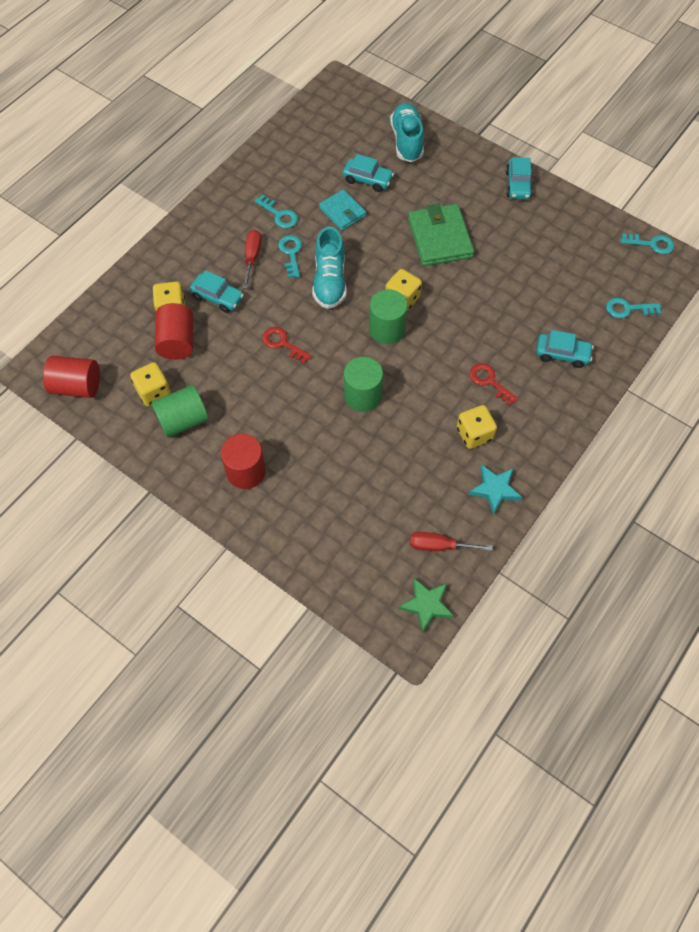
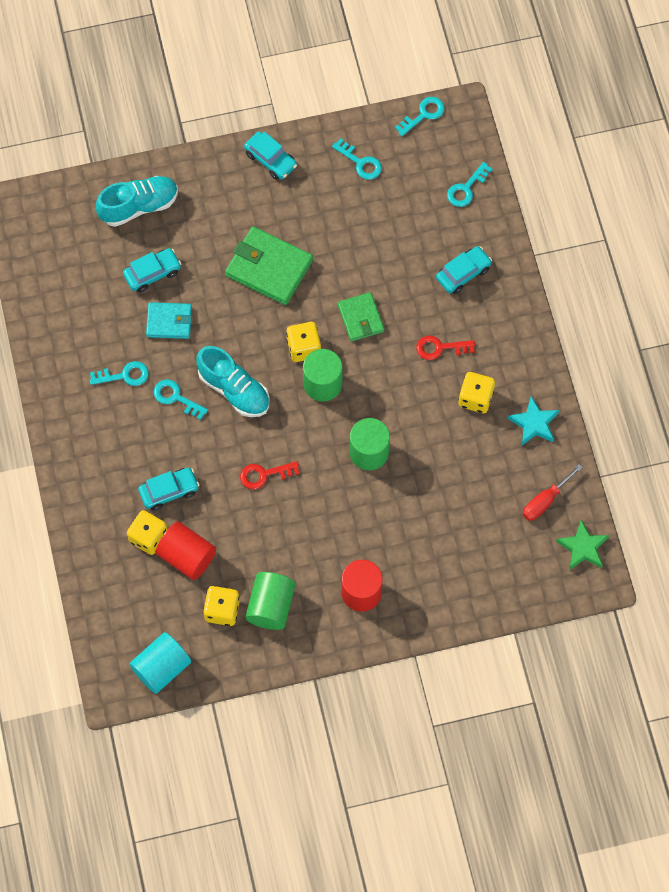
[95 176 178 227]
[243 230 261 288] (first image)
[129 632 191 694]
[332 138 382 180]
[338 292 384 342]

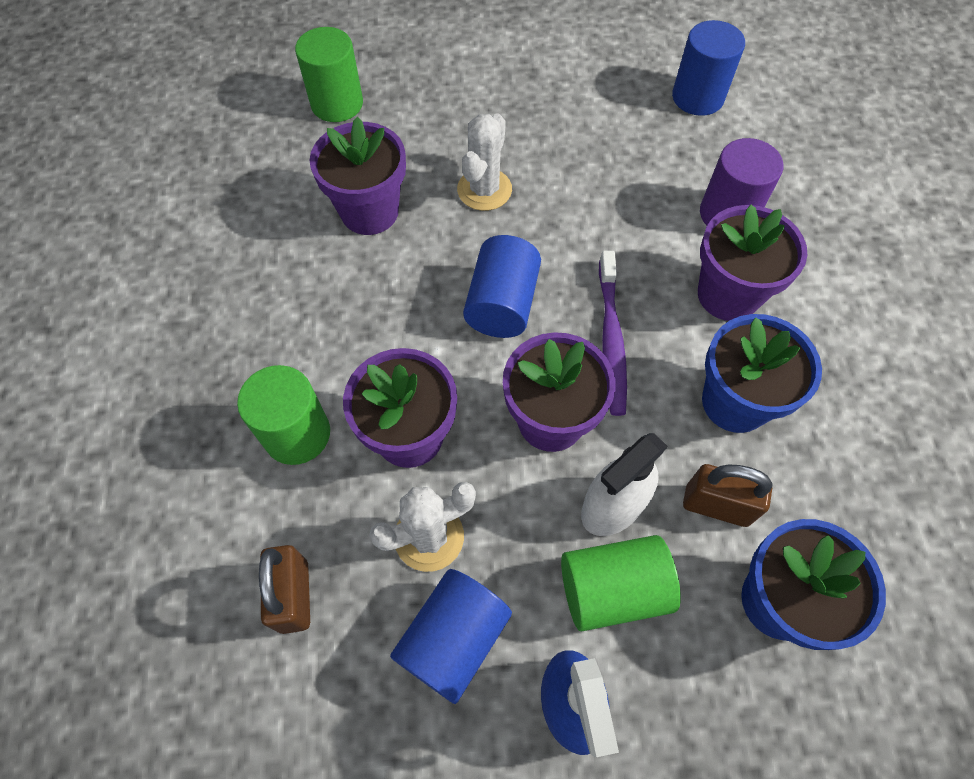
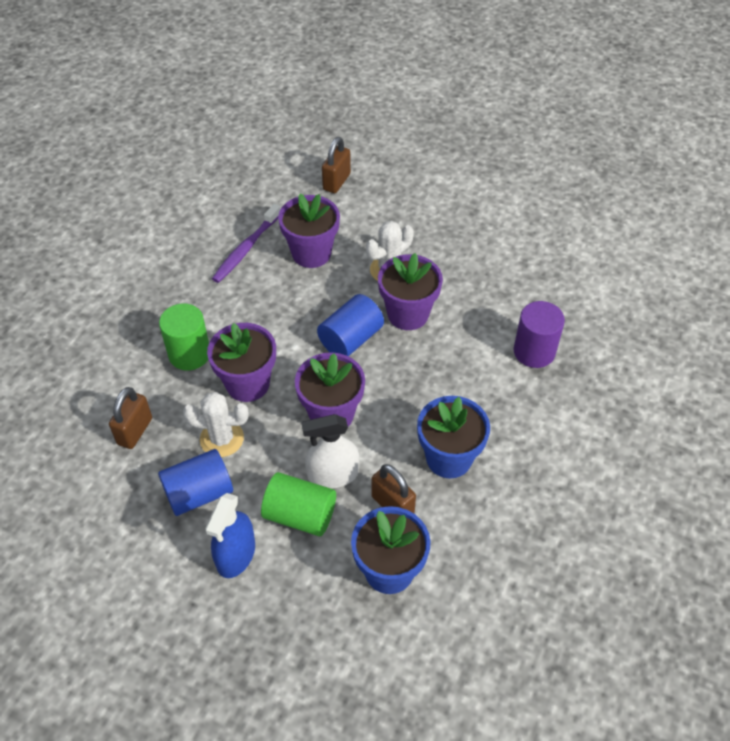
[672 20 745 116] (first image)
[322 137 351 193]
[378 253 443 330]
[212 204 281 283]

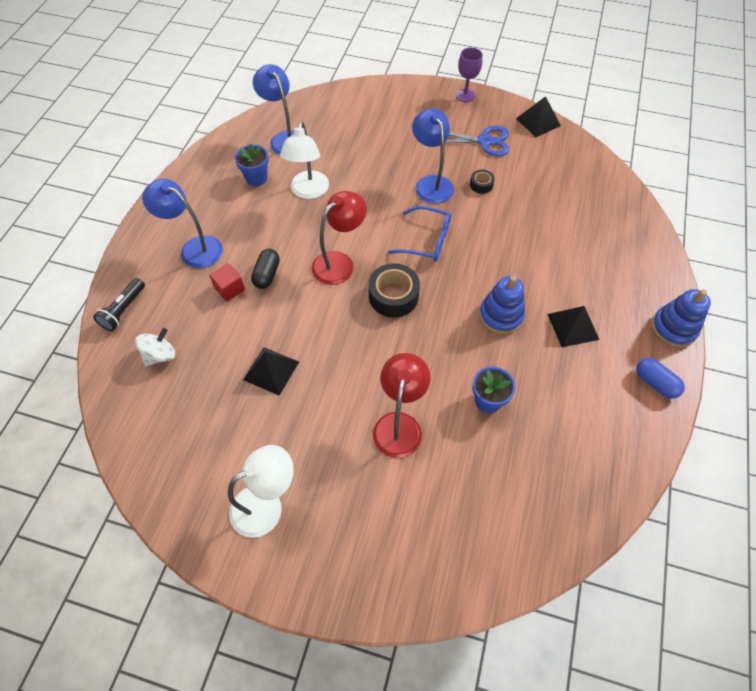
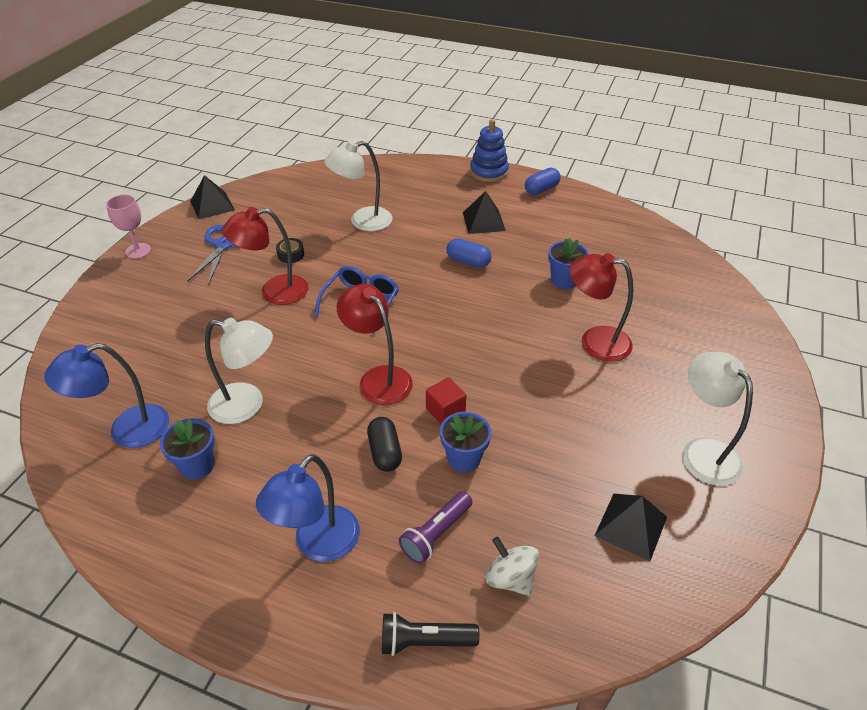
[106 195 151 259]
[222 207 308 305]
[367 417 402 472]
[426 377 466 424]
[368 263 420 317] (first image)
[447 238 491 268]
[382 612 479 656]
[595 494 667 561]
[324 141 392 231]
[440 412 491 472]
[399 491 473 564]

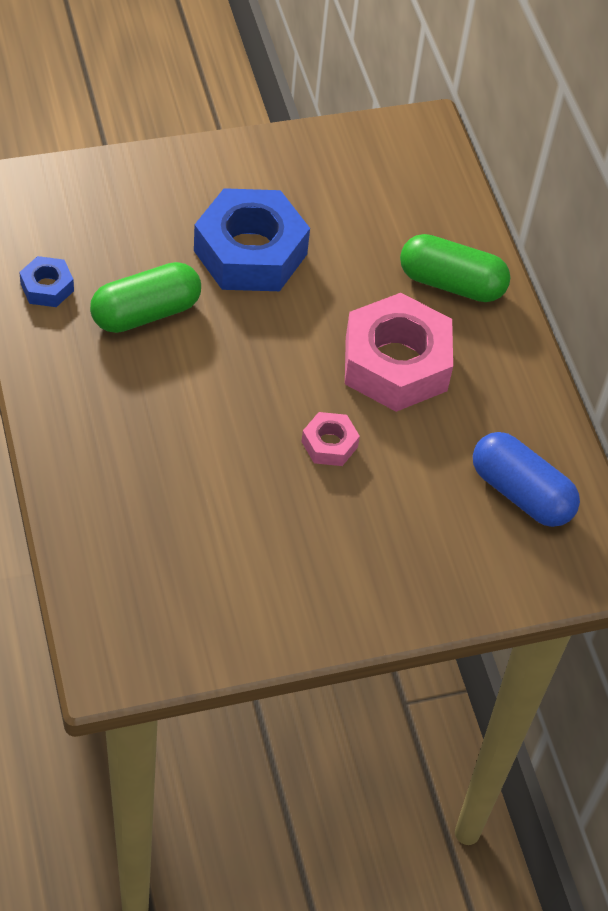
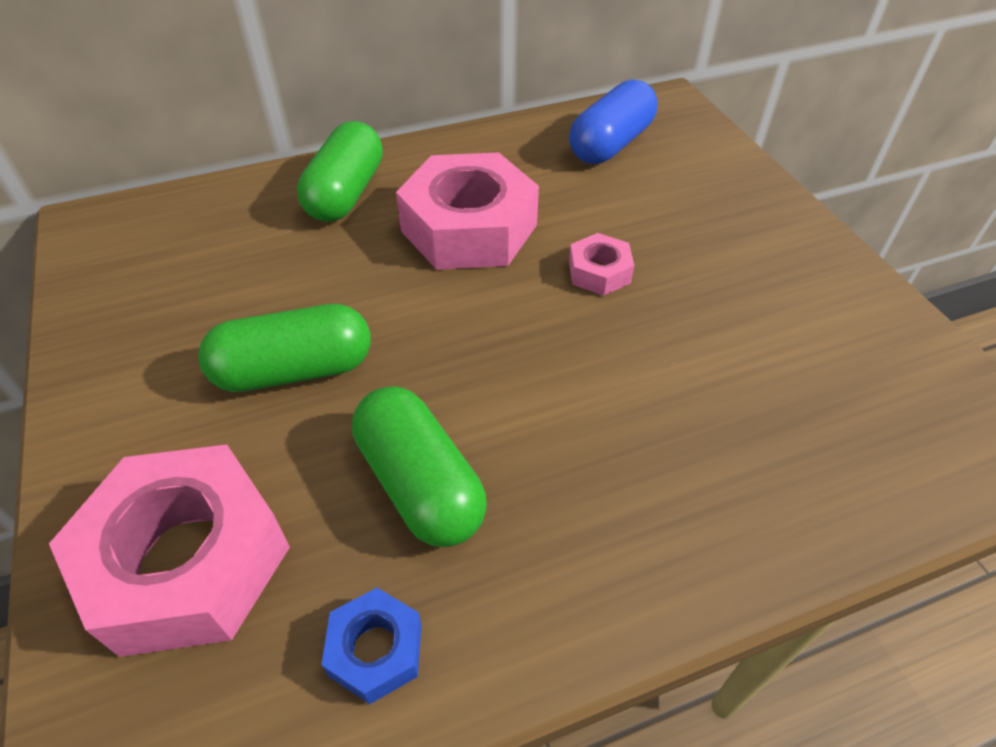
[198 304 371 392]
[49 444 290 657]

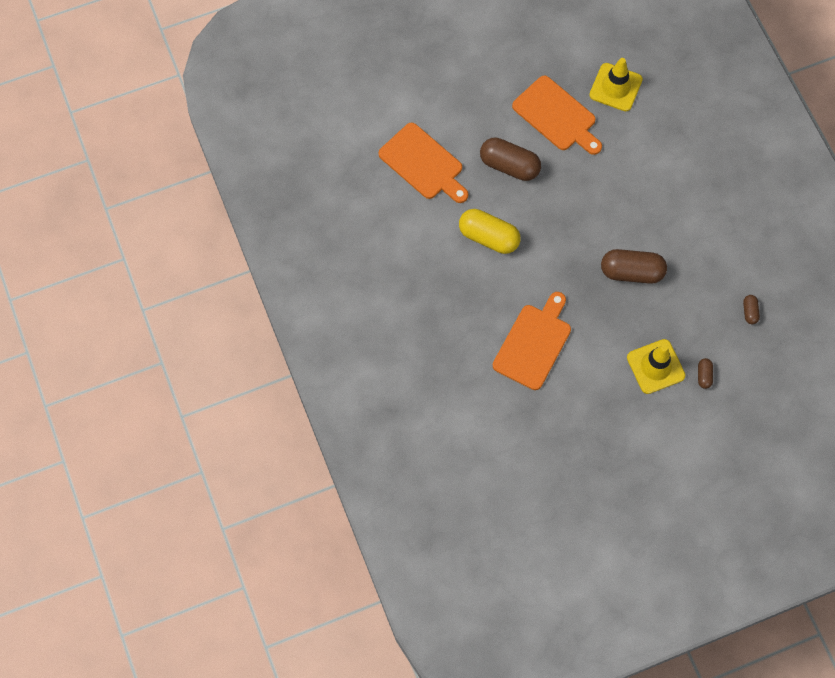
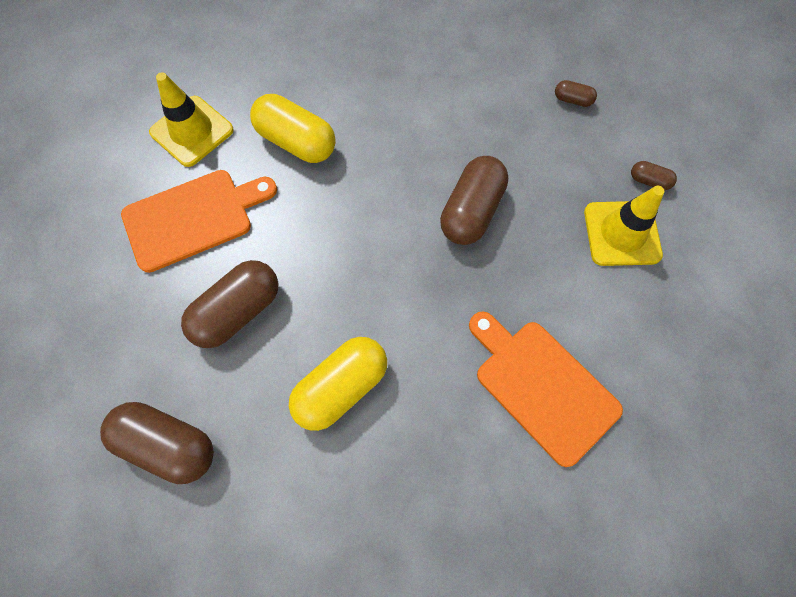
[100 402 214 484]
[250 94 336 163]

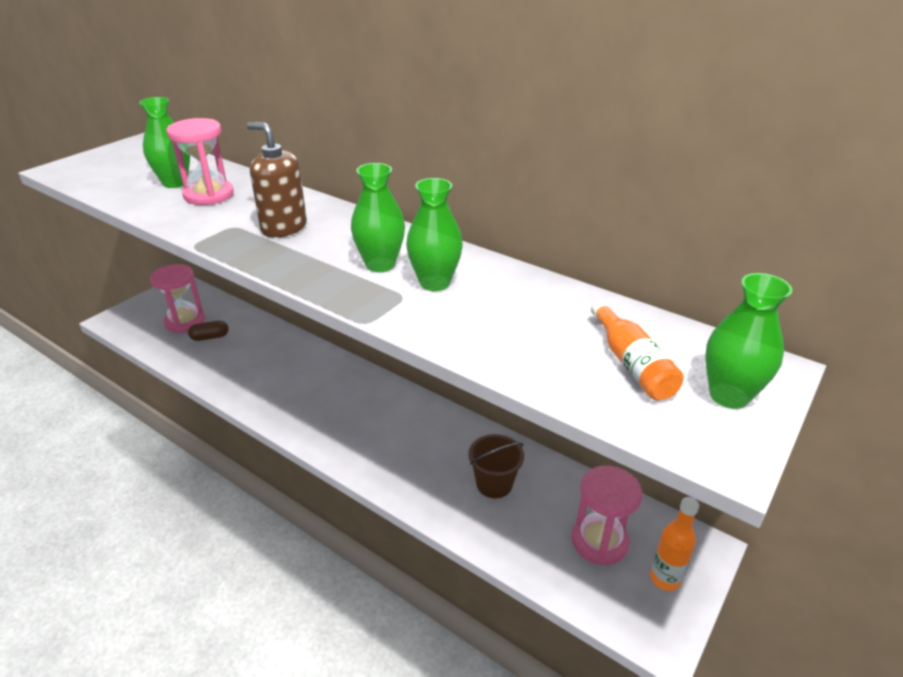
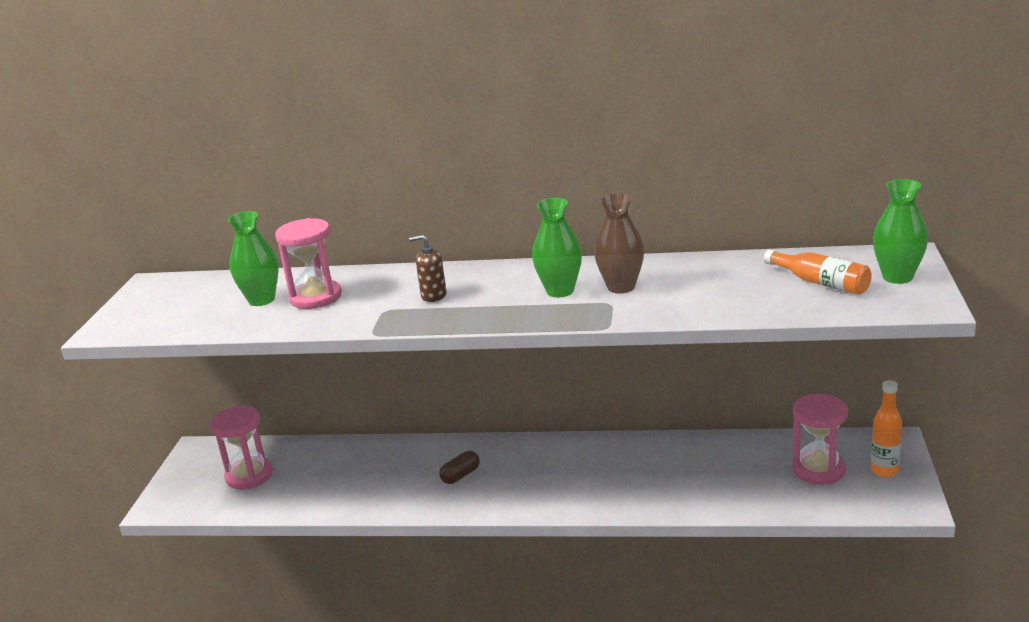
[409 235 446 302]
[594 193 644 294]
[439 451 480 484]
[468 434 524 498] (first image)

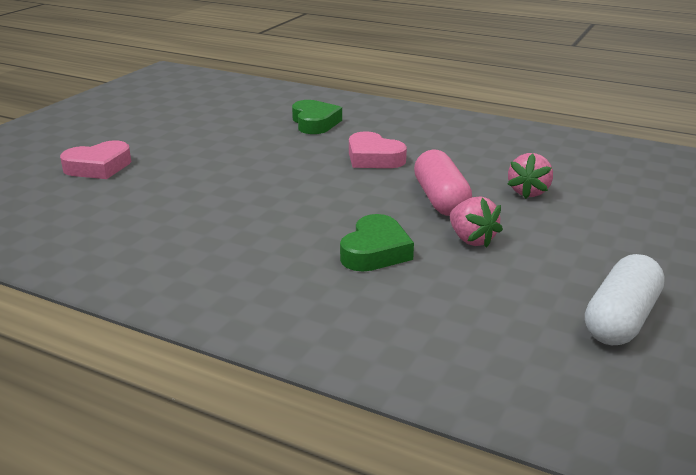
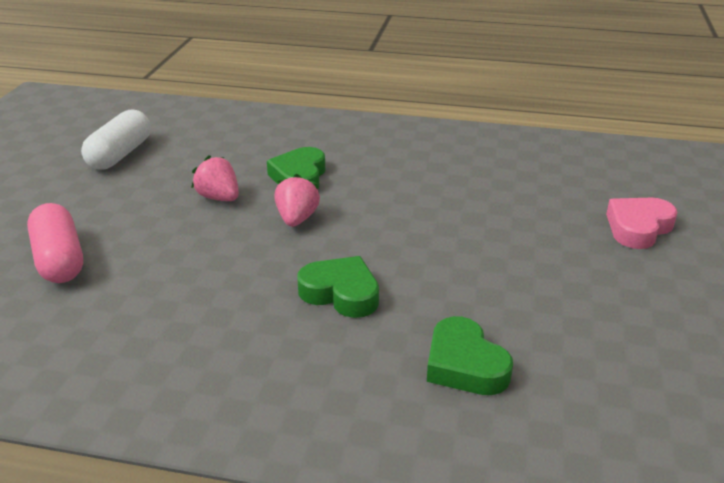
[297 256 379 318]
[27 203 83 283]
[274 174 320 227]

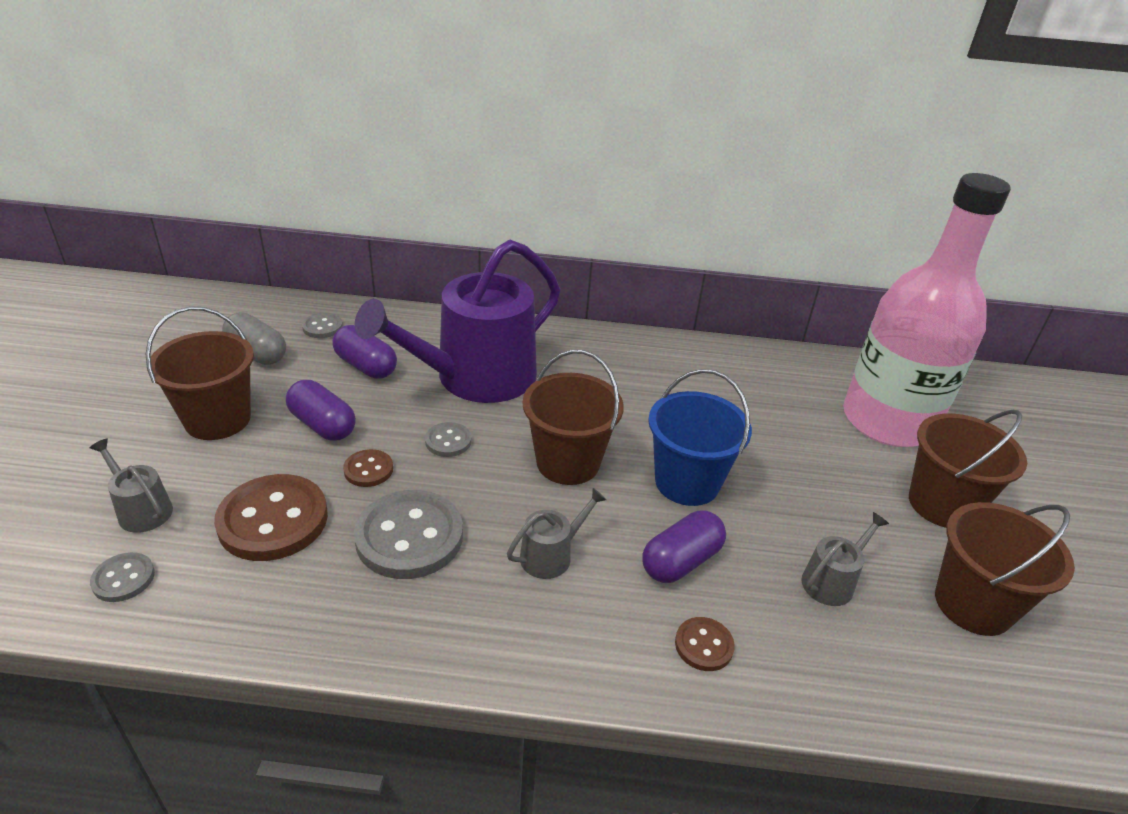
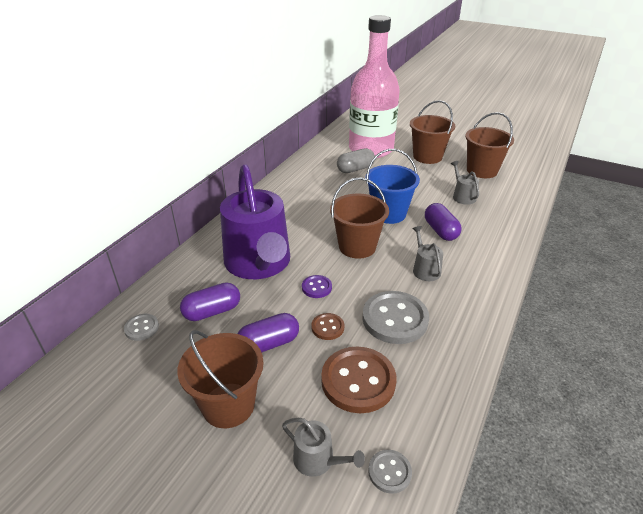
[337 148 375 173]
[302 275 332 298]
[282 418 365 477]
[675 617 735 671] (first image)

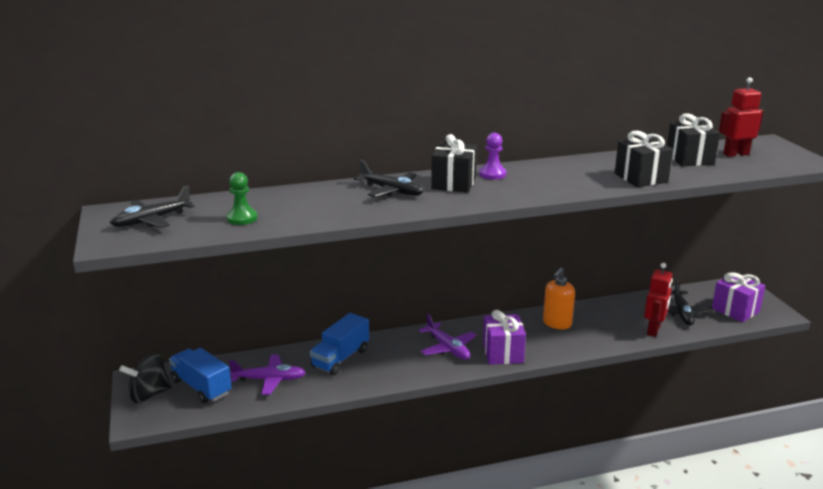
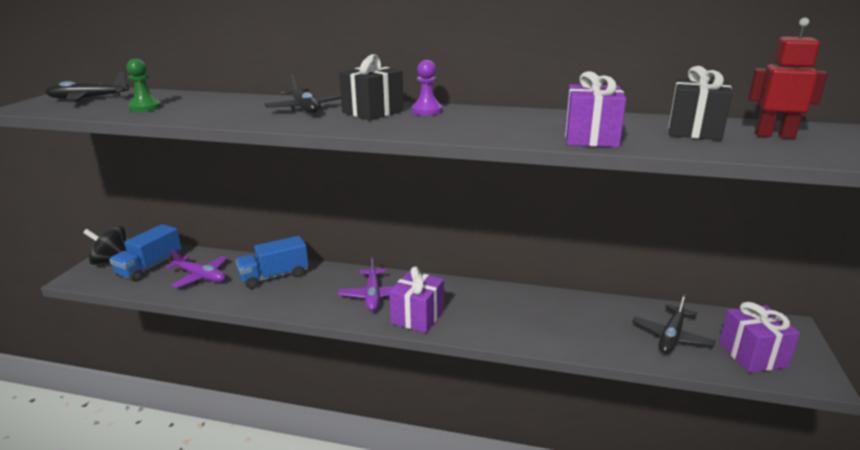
[565 71 626 147]
[644 263 673 337] (first image)
[543 267 575 329] (first image)
[109 224 182 282]

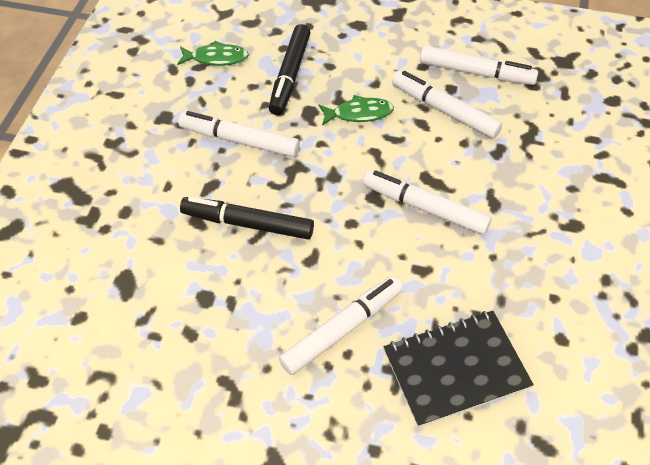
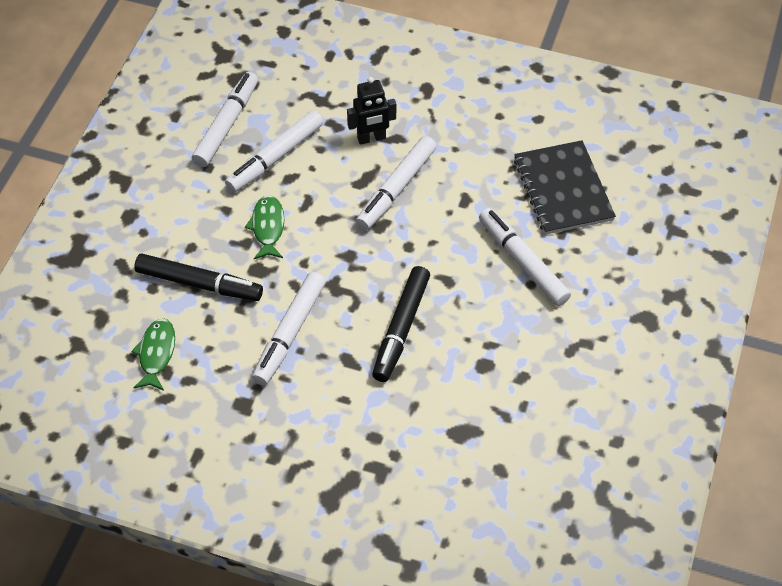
[347 77 396 145]

